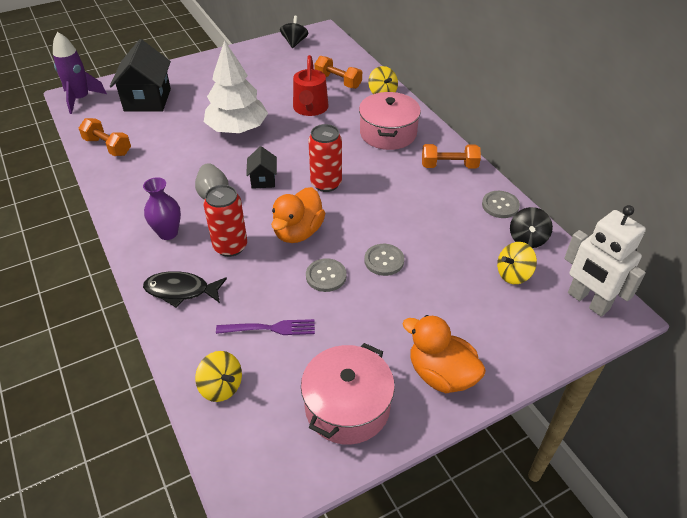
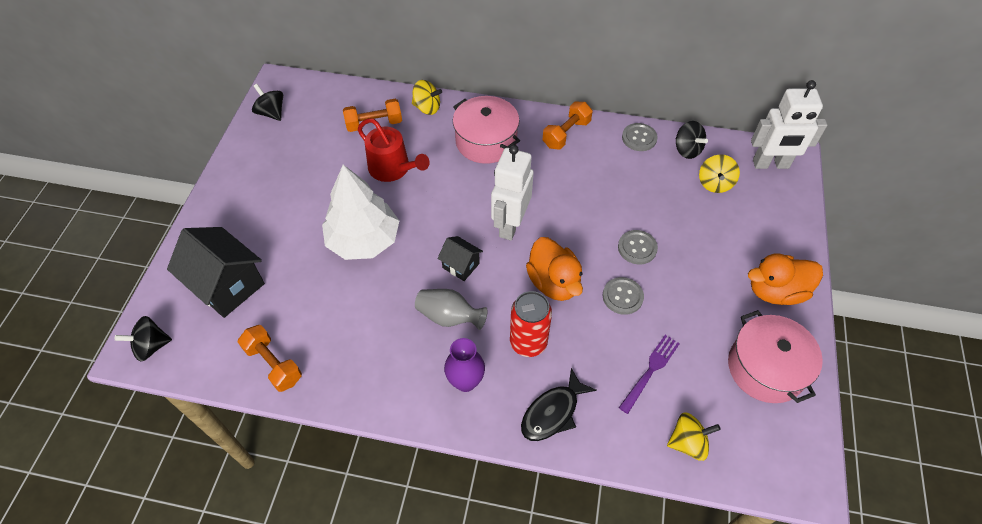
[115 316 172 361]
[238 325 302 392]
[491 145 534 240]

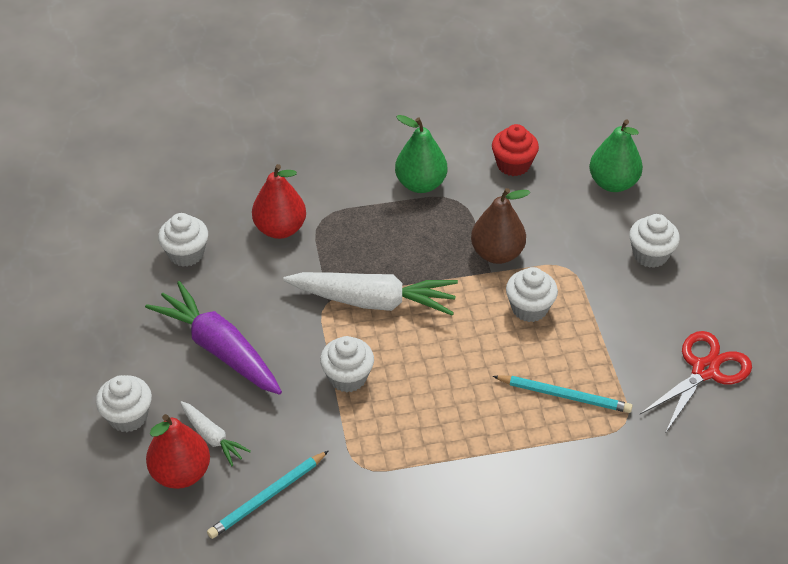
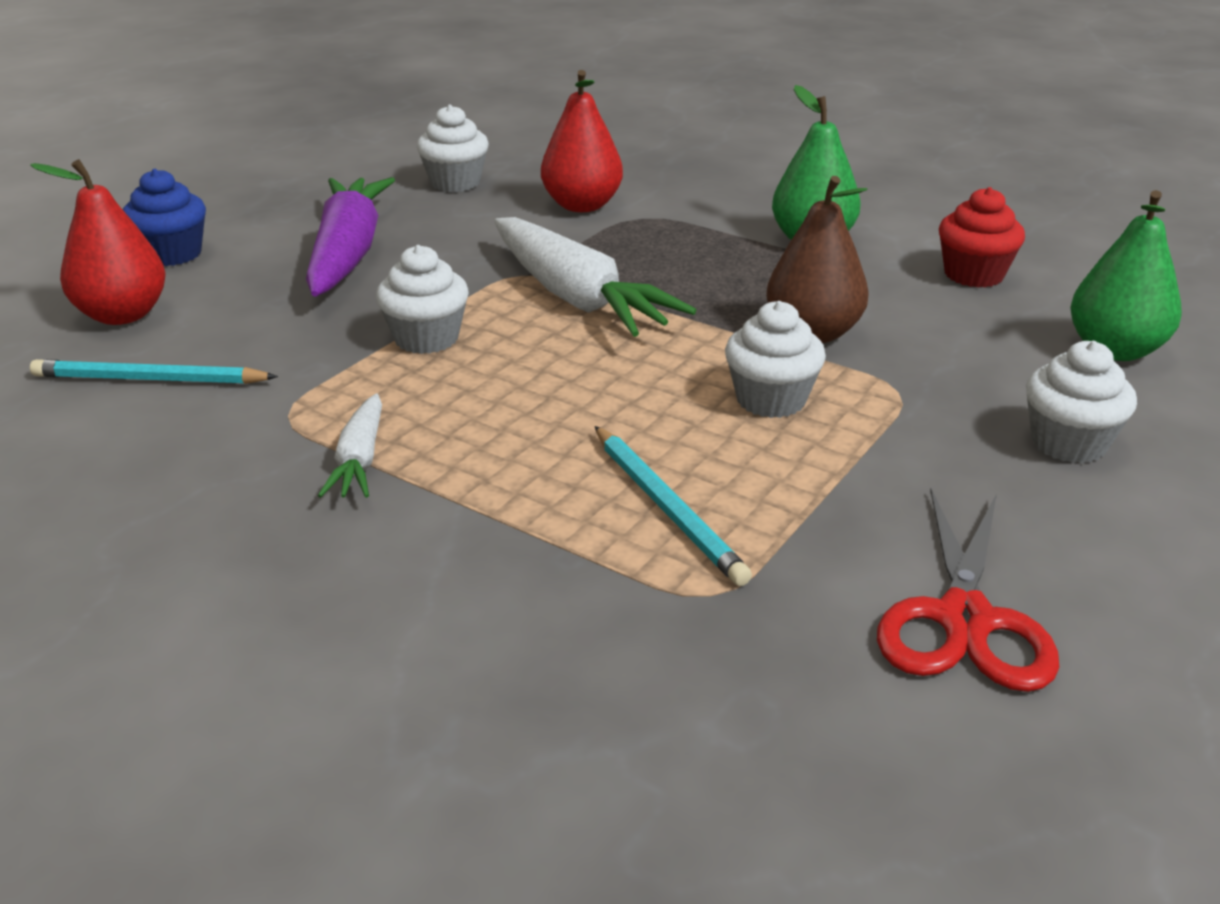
[877 489 1059 692]
[123 169 206 266]
[318 393 382 498]

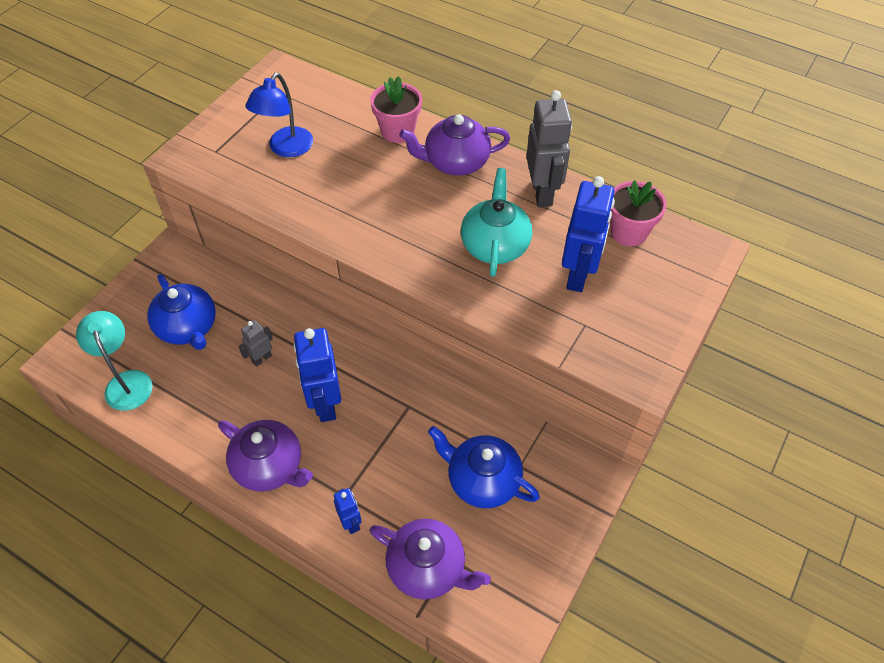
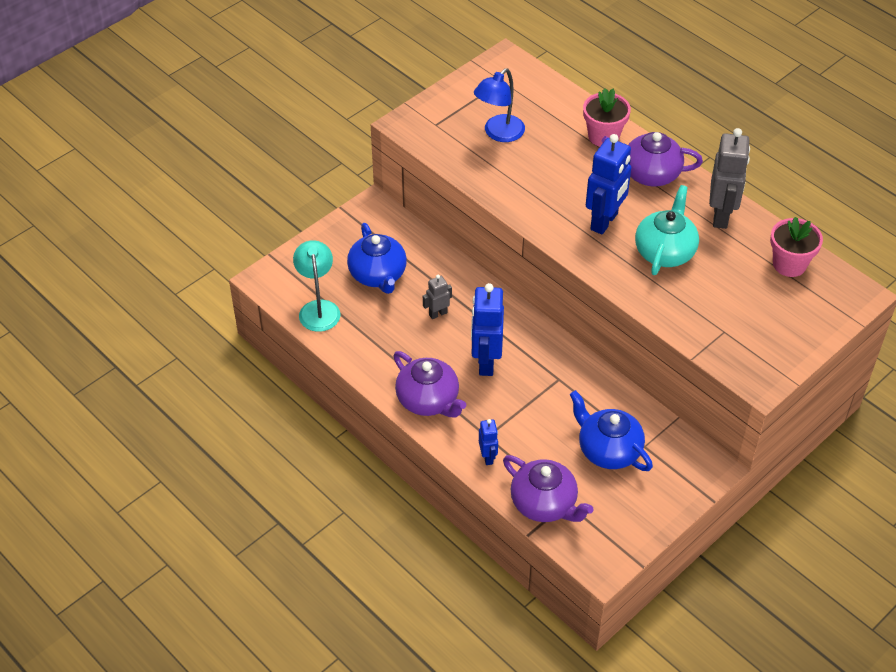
[586 134 631 234]

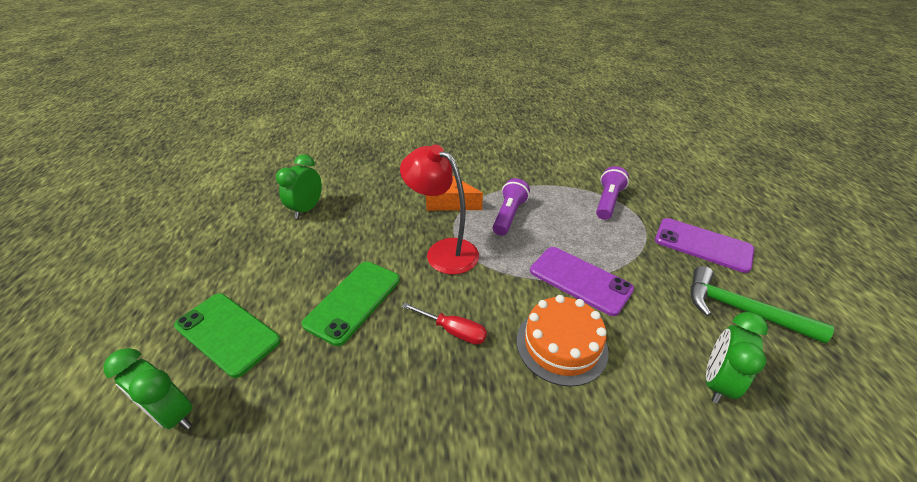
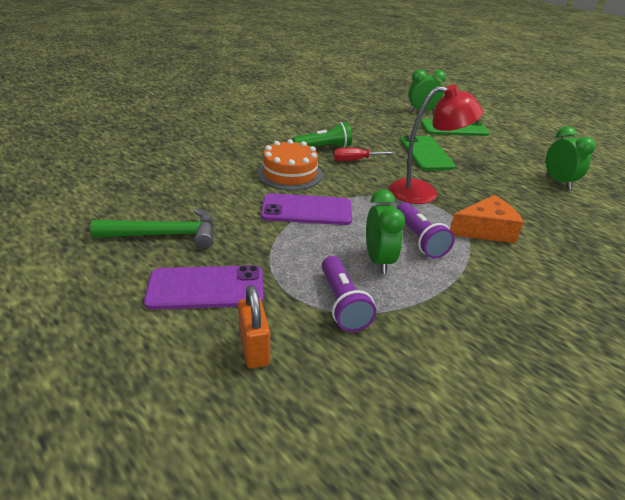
[366 189 405 274]
[292 122 352 148]
[238 285 270 369]

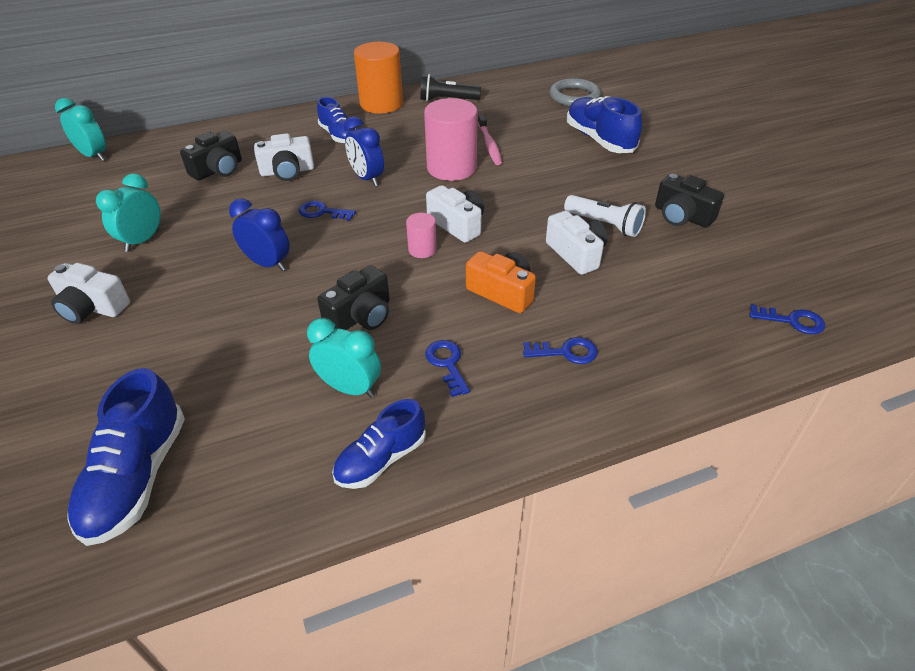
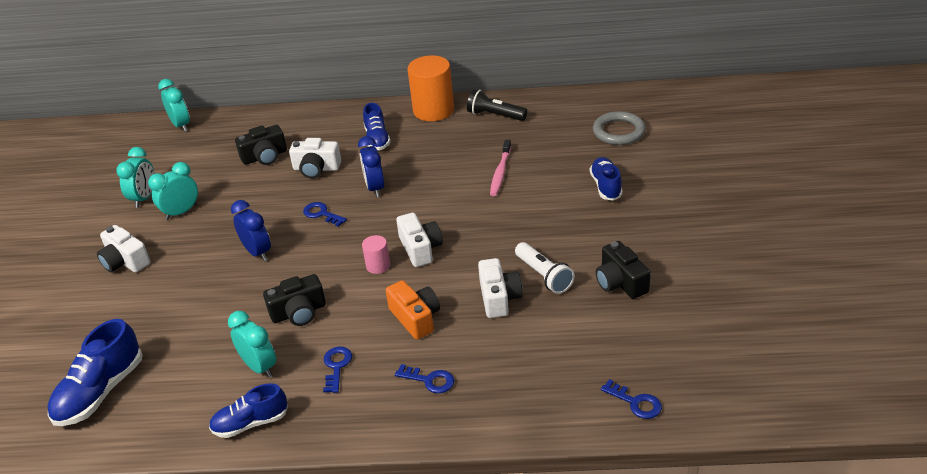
[590 157 623 201]
[424 98 477 181] (first image)
[116 147 154 208]

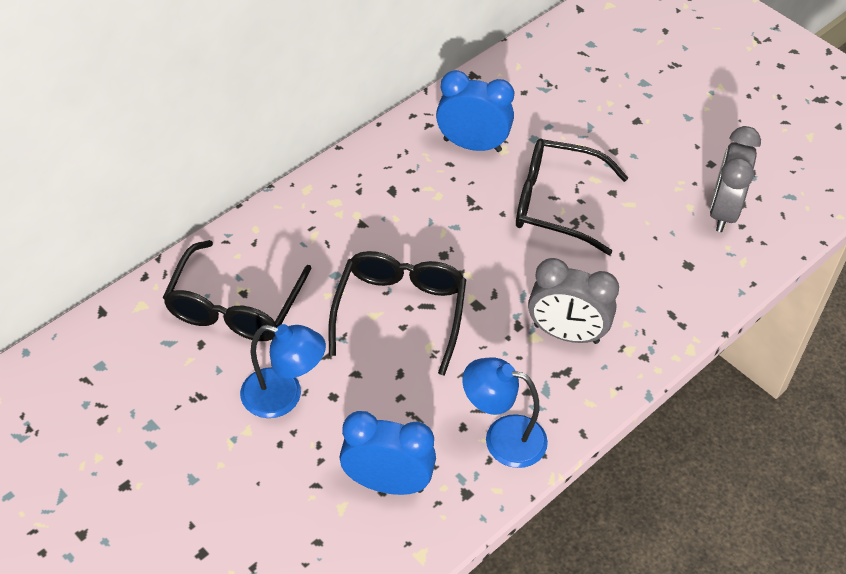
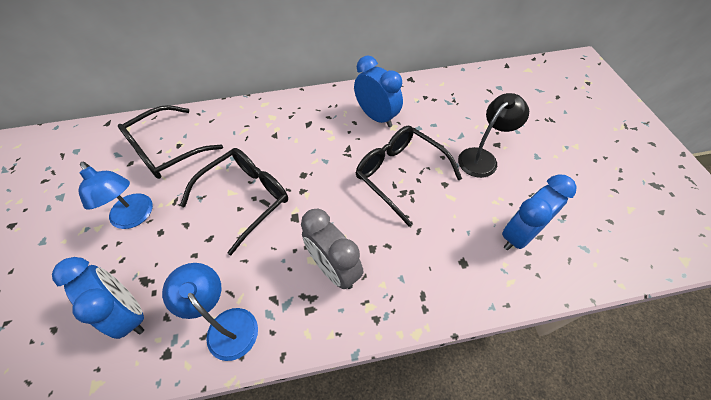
[502 175 577 250]
[458 93 529 178]

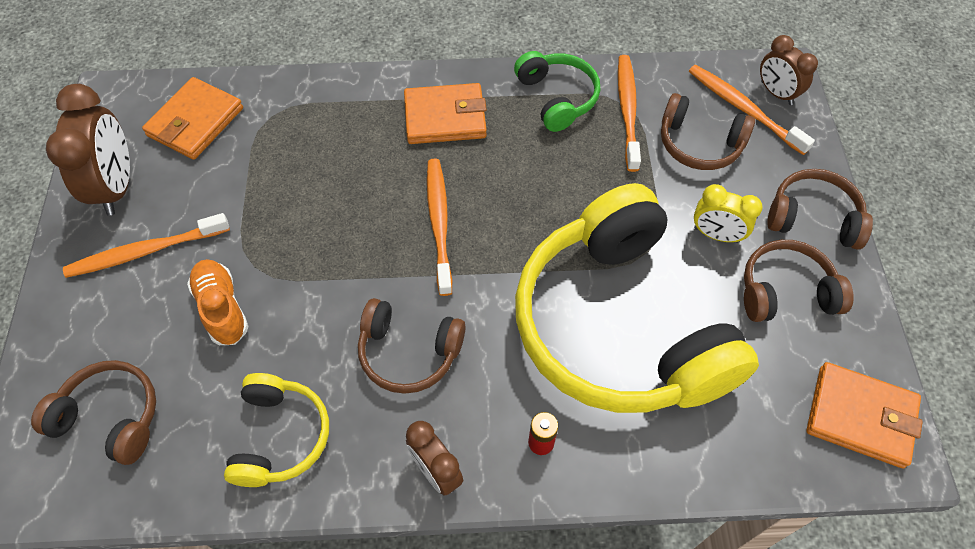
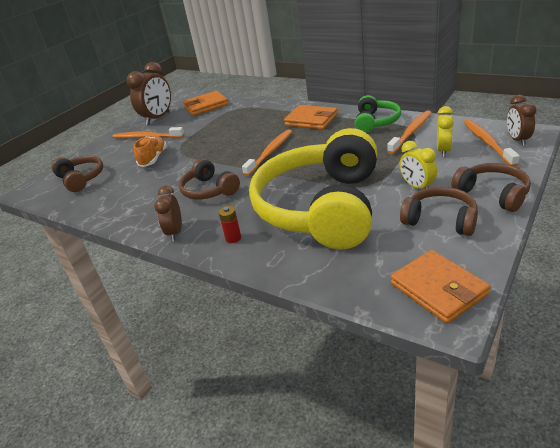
[437 106 454 157]
[224 373 329 487] (first image)

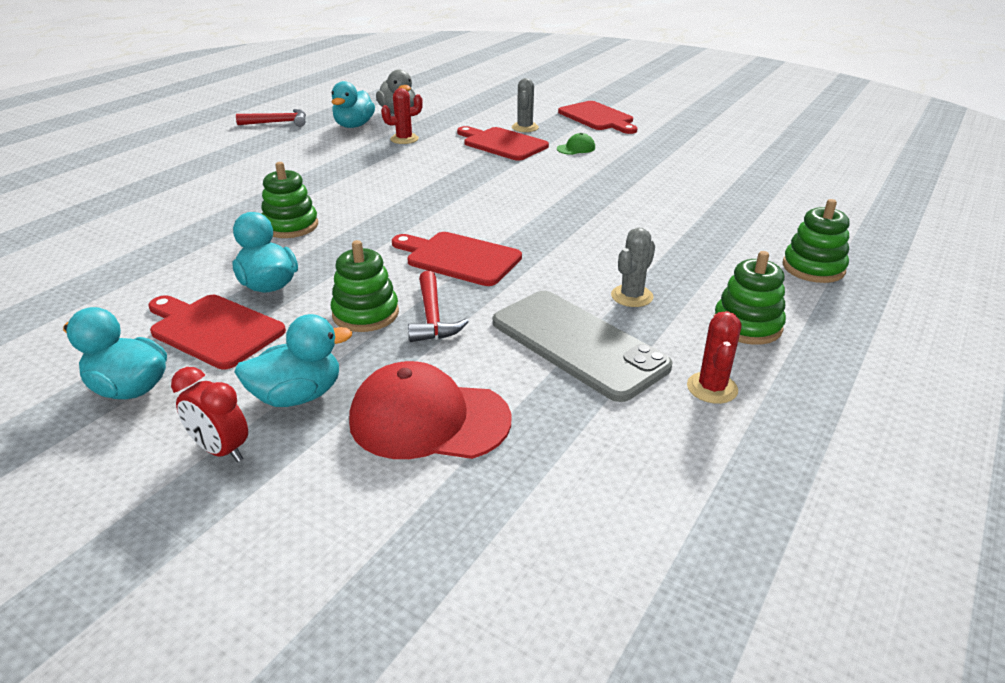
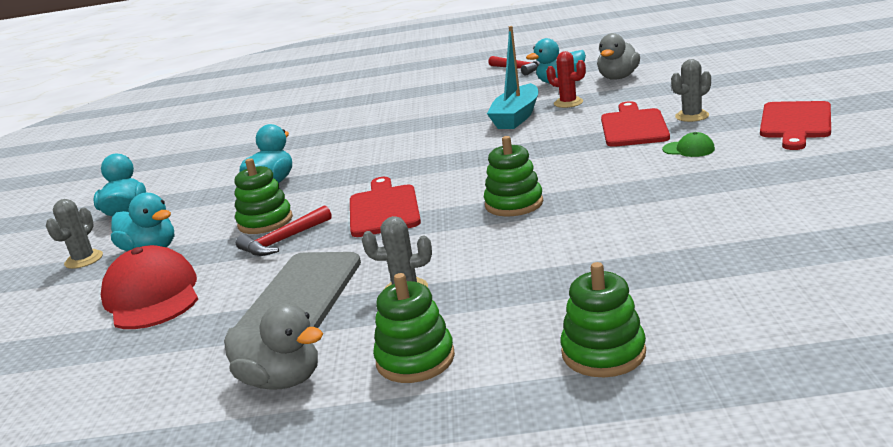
[484 136 543 217]
[148 295 286 369] (first image)
[224 303 323 390]
[46 199 103 269]
[487 26 538 129]

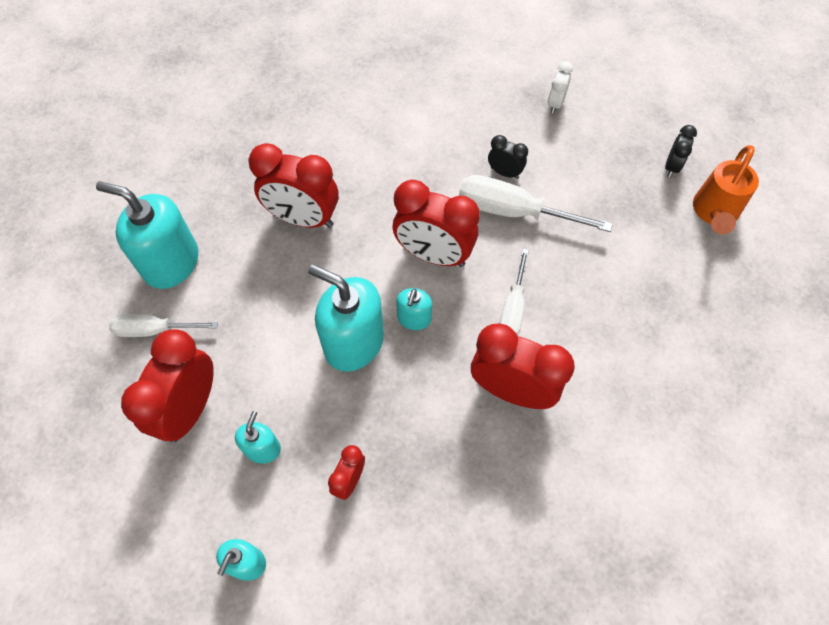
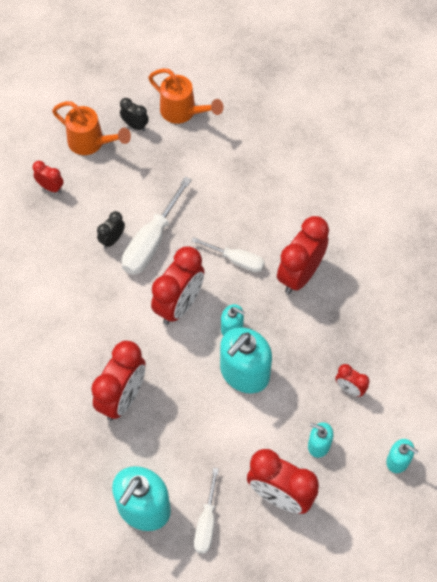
[33 161 64 193]
[52 101 131 155]

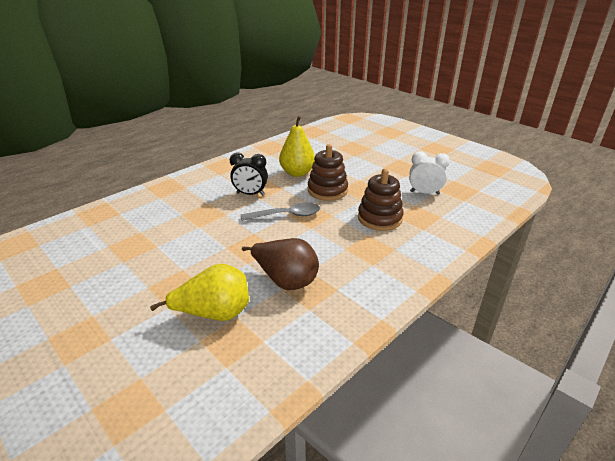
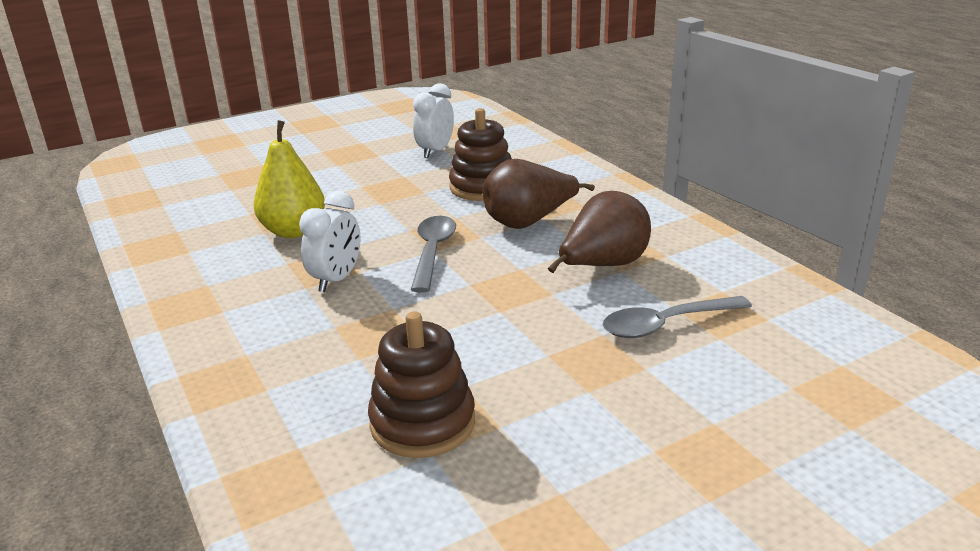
[368 311 475 458]
[299 191 361 292]
[603 296 752 338]
[483 159 595 229]

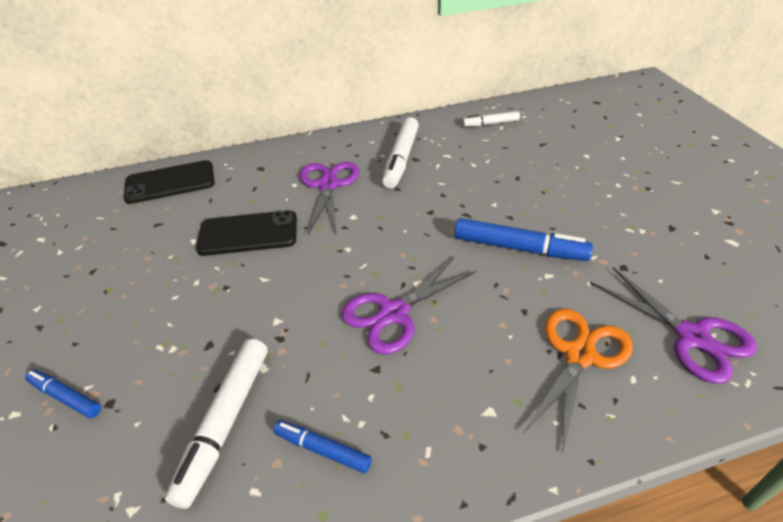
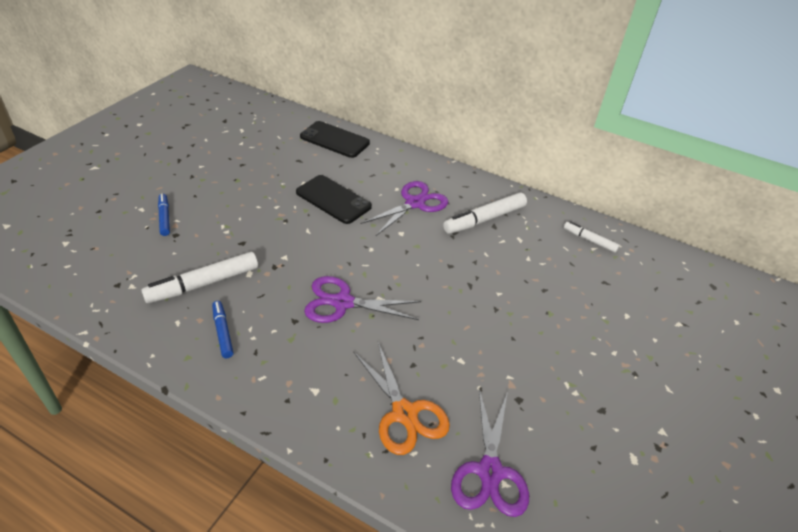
[455 218 593 261] (first image)
[353 342 450 455]

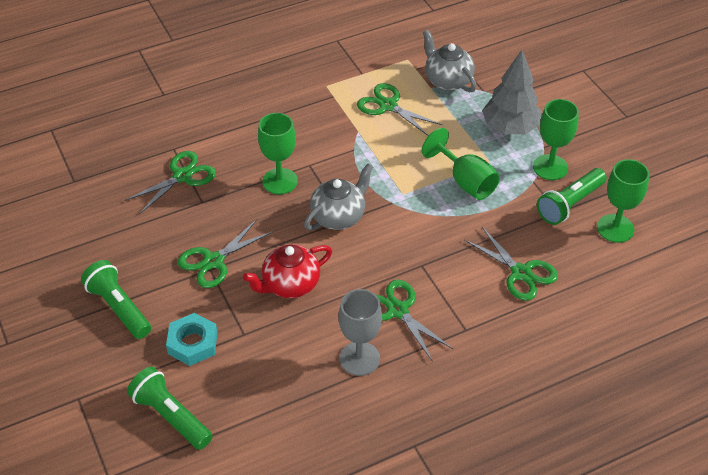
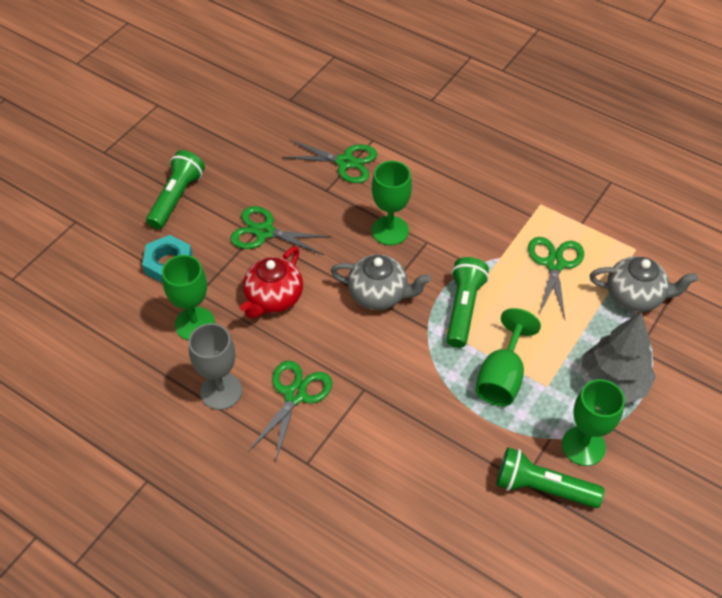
[590 256 698 312]
[162 255 215 340]
[465 227 558 301] (first image)
[240 246 303 319]
[446 257 489 348]

